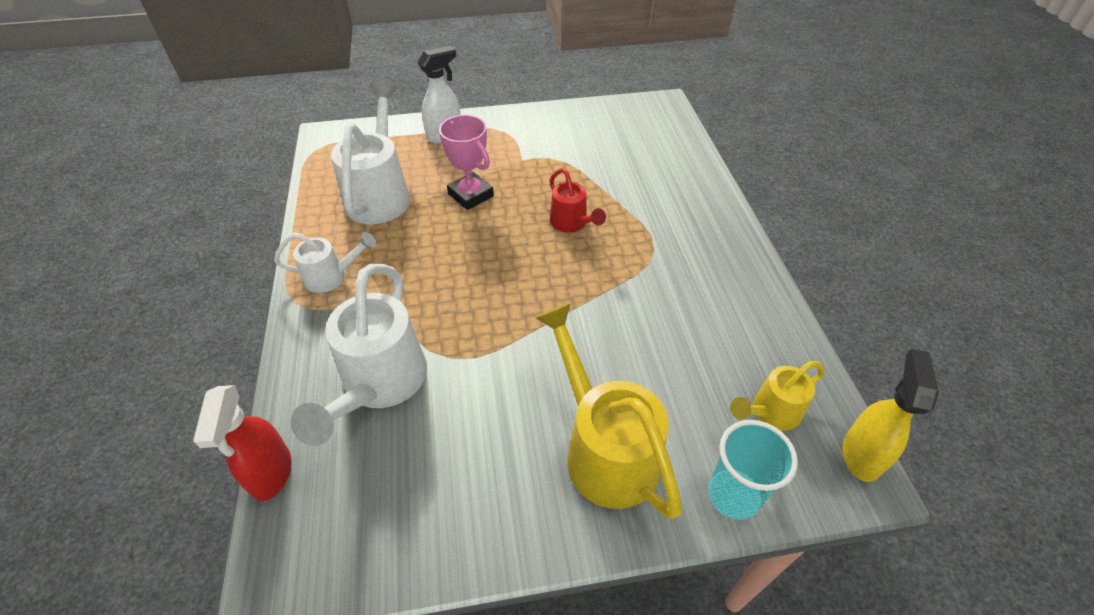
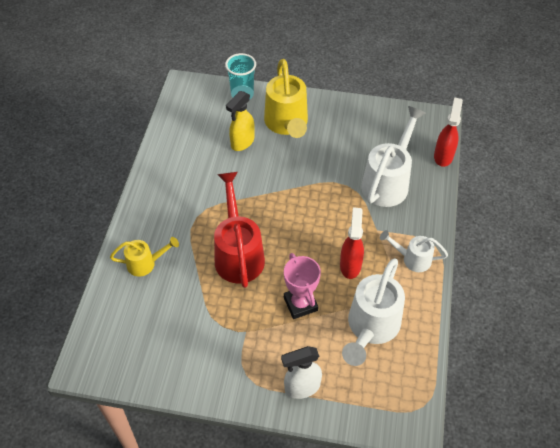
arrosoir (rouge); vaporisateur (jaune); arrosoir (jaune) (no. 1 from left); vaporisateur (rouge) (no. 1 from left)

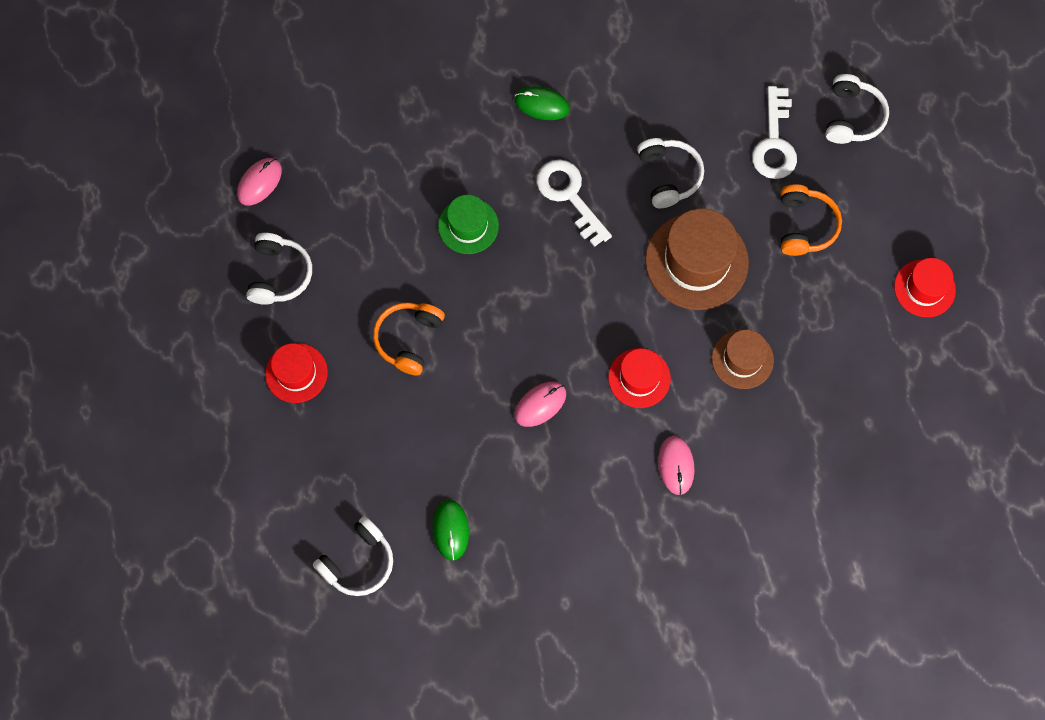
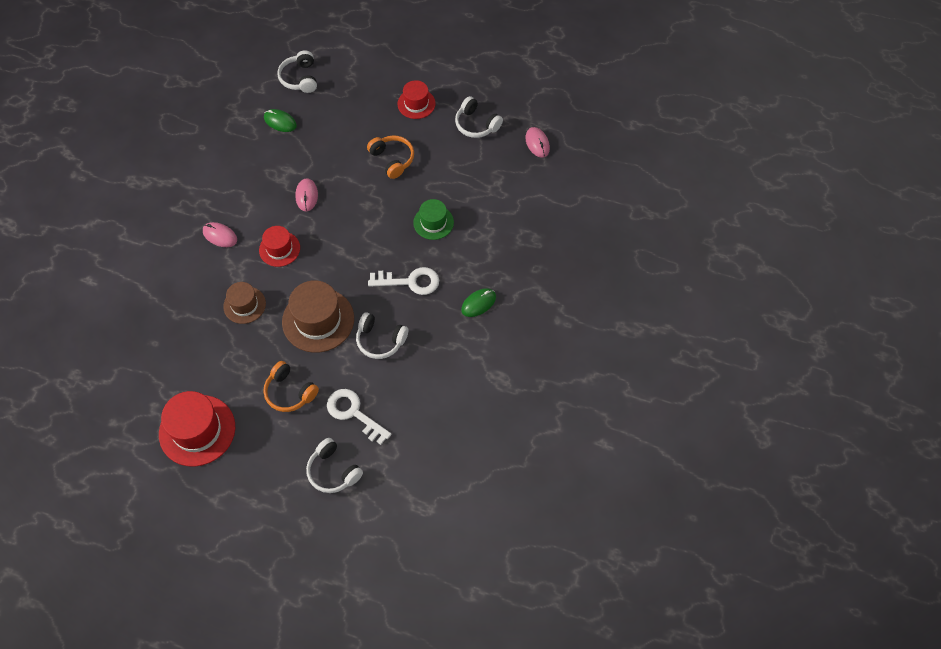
chapeau (rouge) (no. 1 from left)

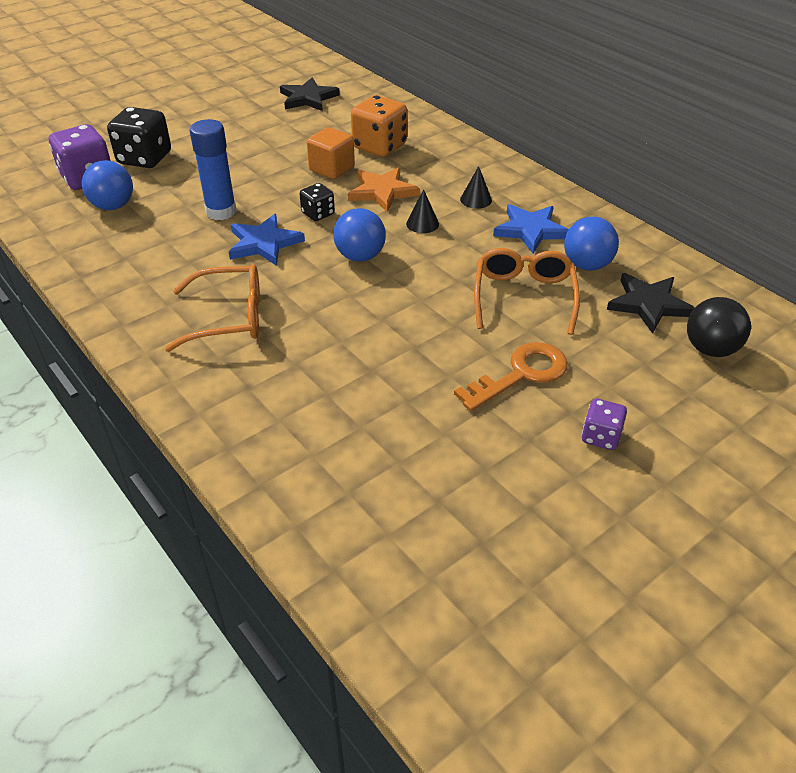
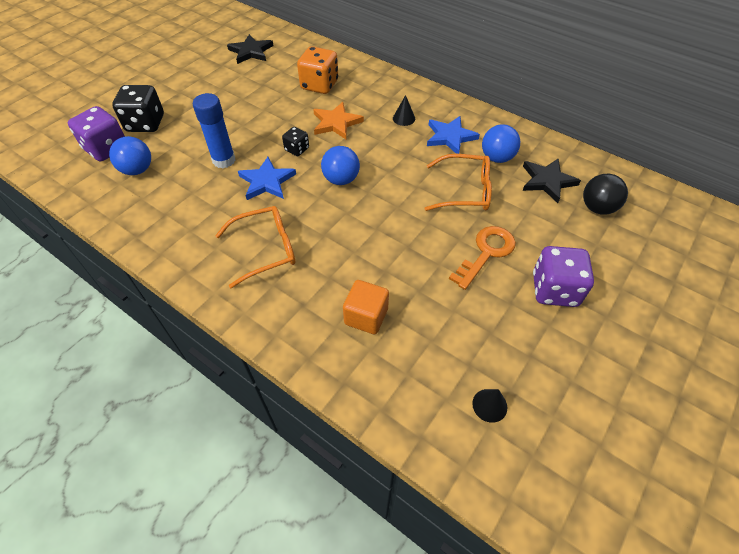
cube (orange); cône (noir) (no. 2 from left); lunettes (orange) (no. 2 from left); dé (violet) (no. 2 from left)

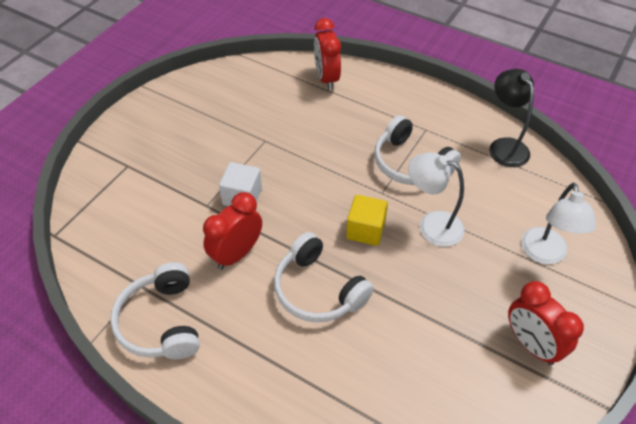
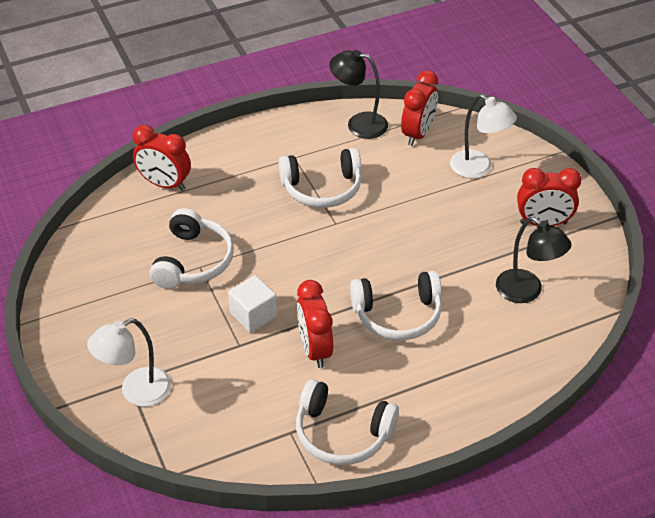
lampe (blanc) (no. 1 from left); cube (jaune); réveil (rouge) (no. 3 from left); casque audio (blanc) (no. 1 from left); lampe (noir) (no. 2 from left)

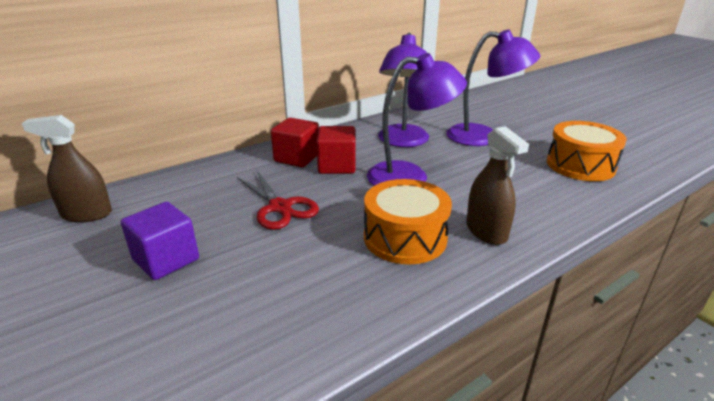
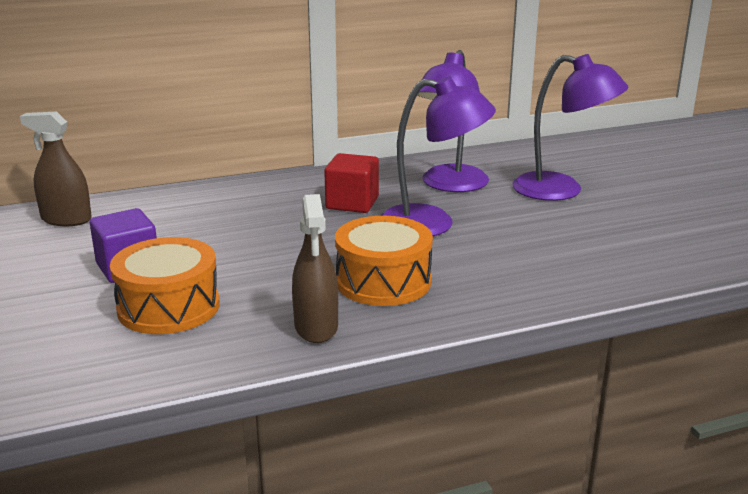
cube (rouge) (no. 1 from left in the first image); tambour (orange) (no. 1 from left); vaporisateur (marron) (no. 2 from left); ciseaux (rouge)

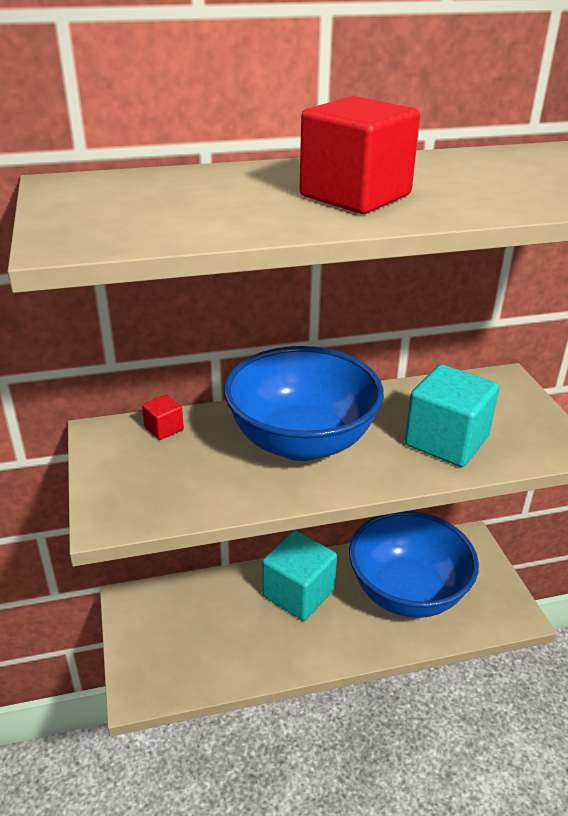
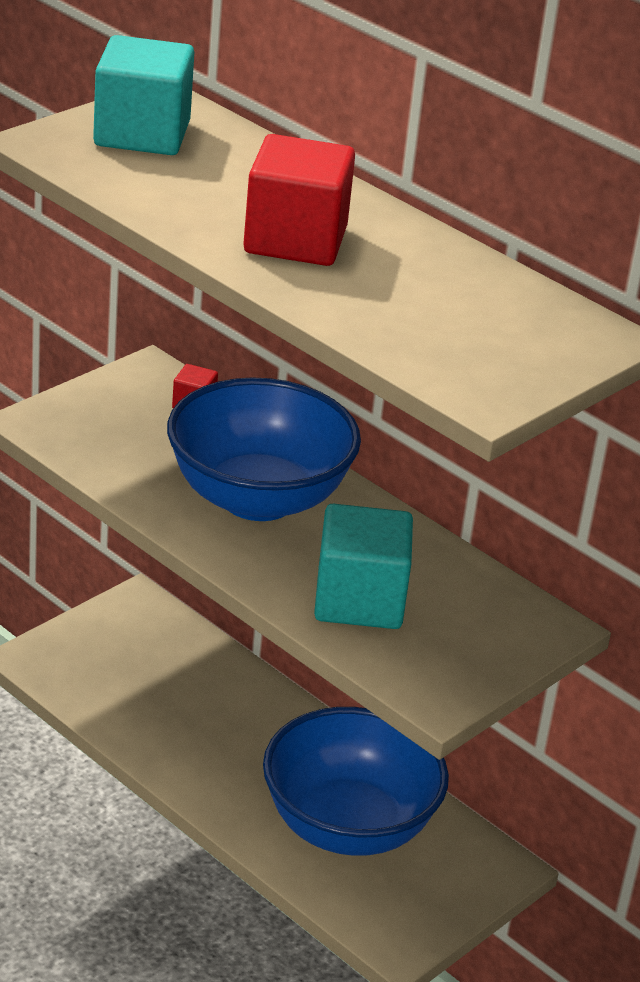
cube (turquoise) (no. 1 from left)

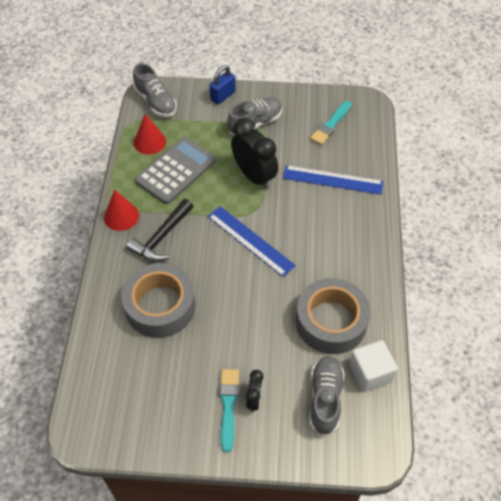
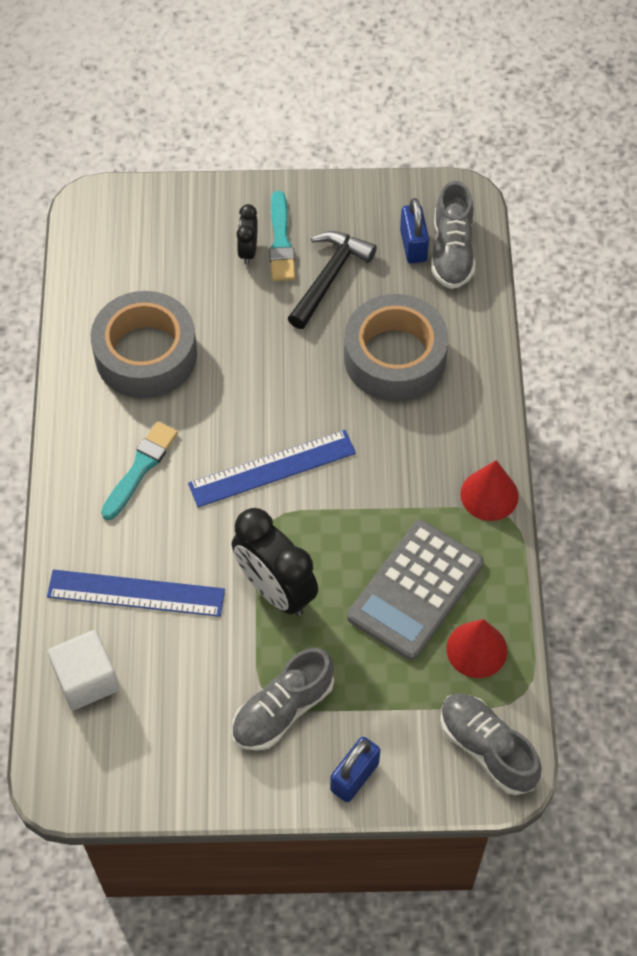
pinceau (turquoise) (no. 1 from left); marteau (noir); règle (bleu) (no. 2 from left); cube (blanc); chaussure (gris) (no. 2 from left); cadenas (bleu) (no. 2 from left)

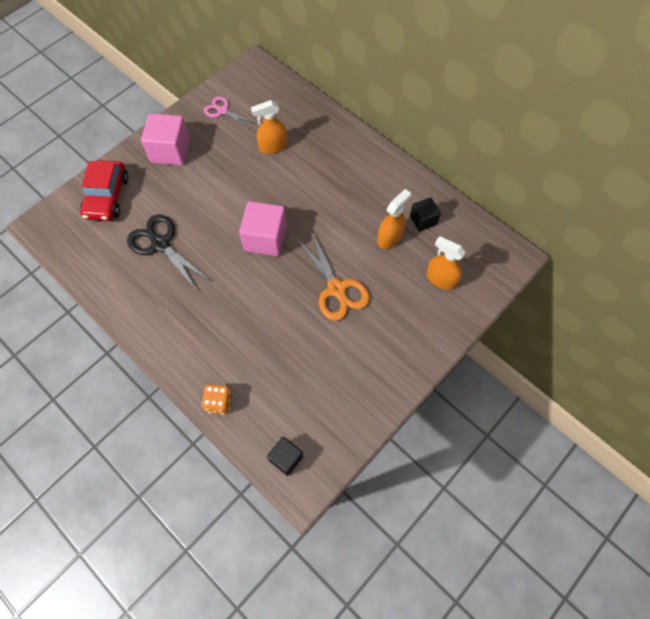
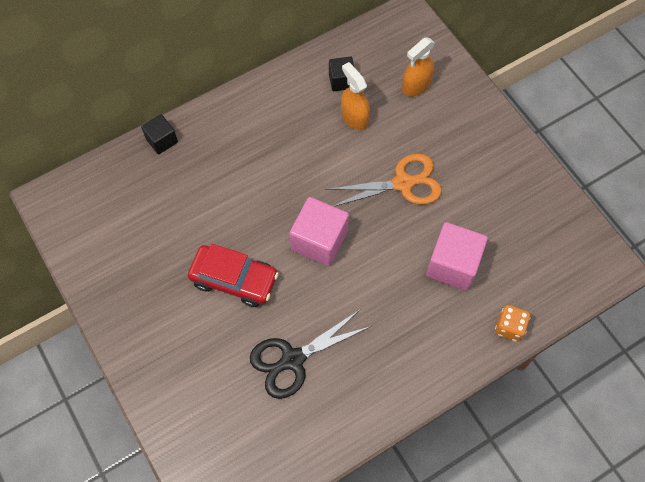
ciseaux (rose); vaporisateur (orange) (no. 1 from left in the first image); cube (rose) (no. 2 from left); voiture (rouge); cube (noir) (no. 1 from left)

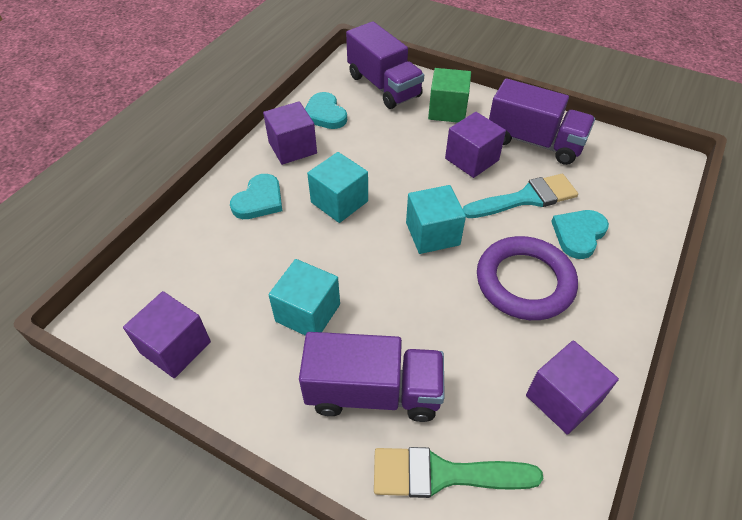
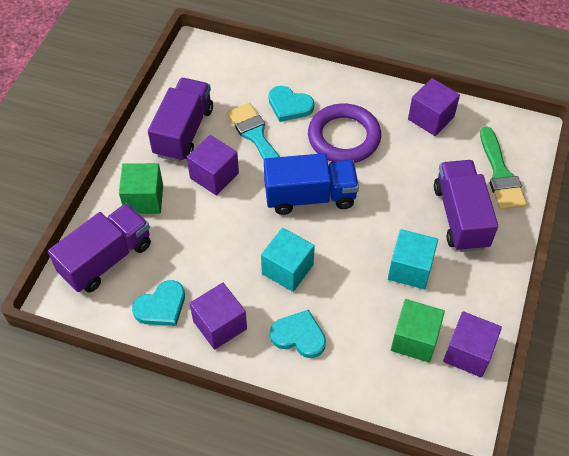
camion (bleu); cube (vert) (no. 2 from left)

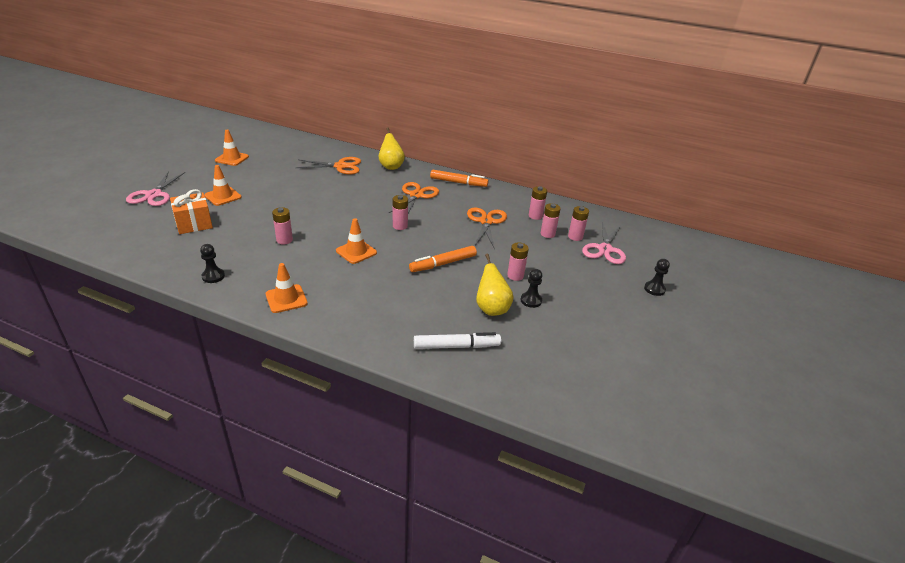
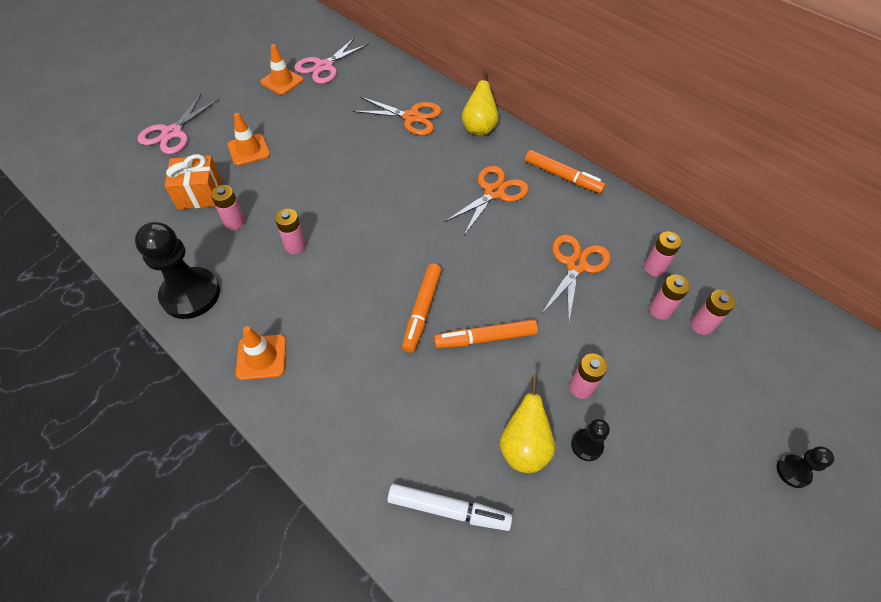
pile (rose) (no. 1 from left); cône de chantier (orange) (no. 4 from left in the first image); ciseaux (rose) (no. 2 from left); pion (noir) (no. 1 from left); feutre (orange) (no. 1 from left)

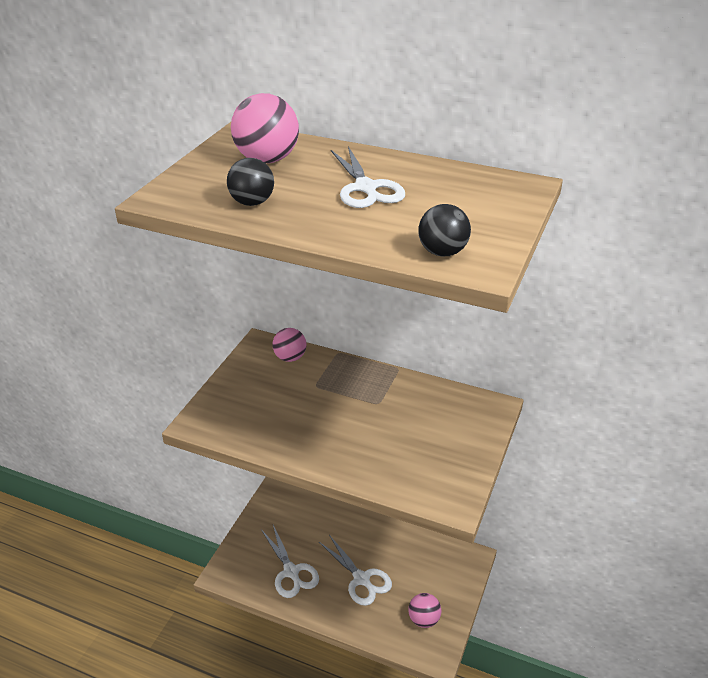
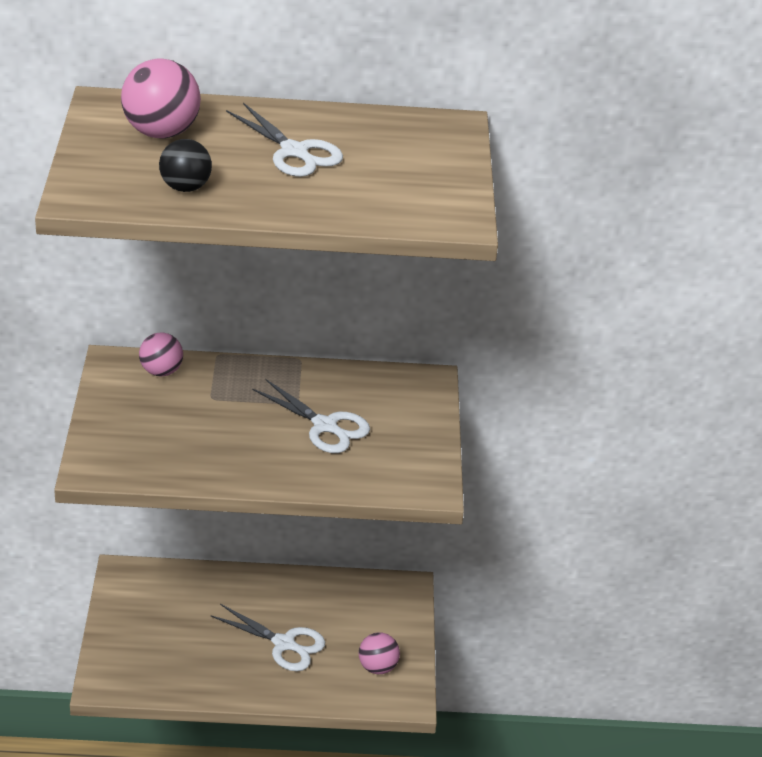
balle (noir) (no. 2 from left in the first image); ciseaux (blanc) (no. 3 from left)

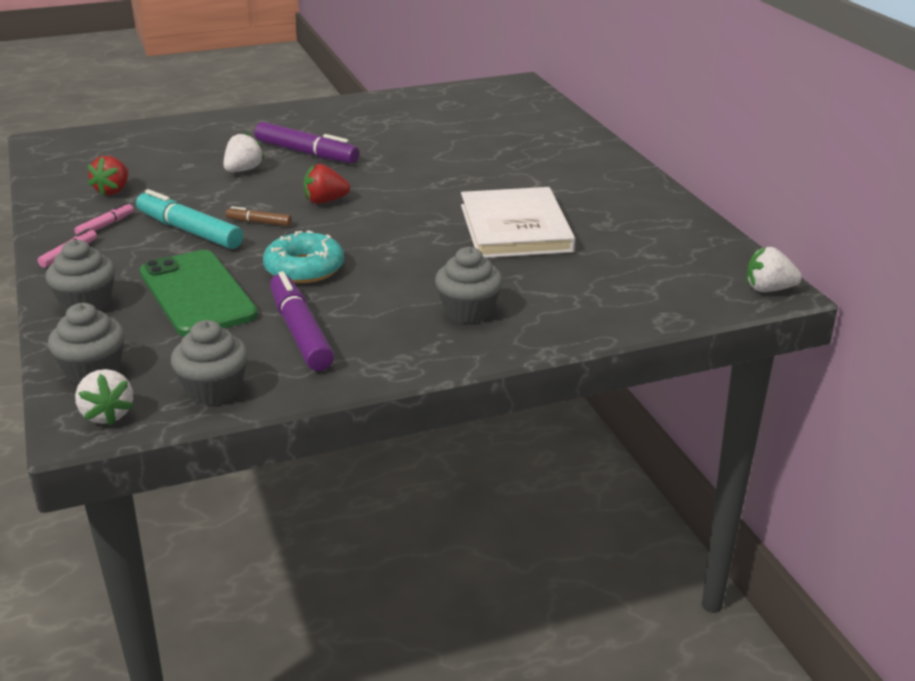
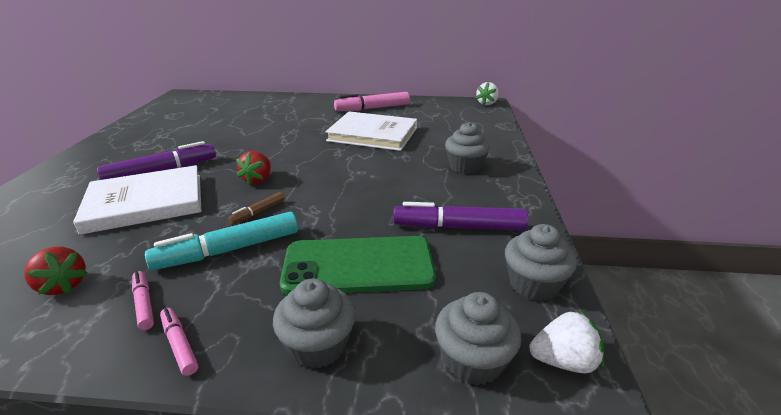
livre (blanc) (no. 1 from left); beignet (turquoise); feutre (rose) (no. 3 from left)

